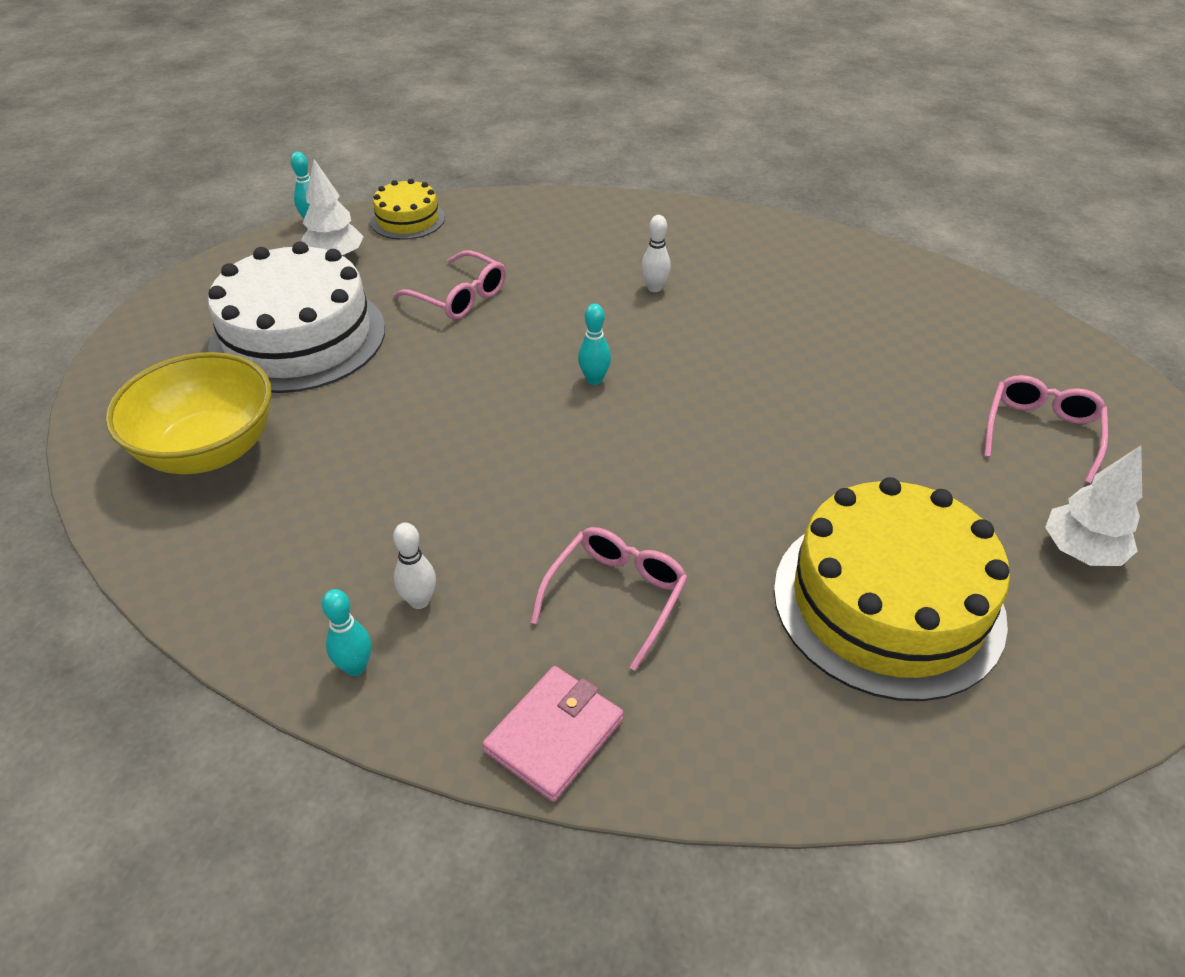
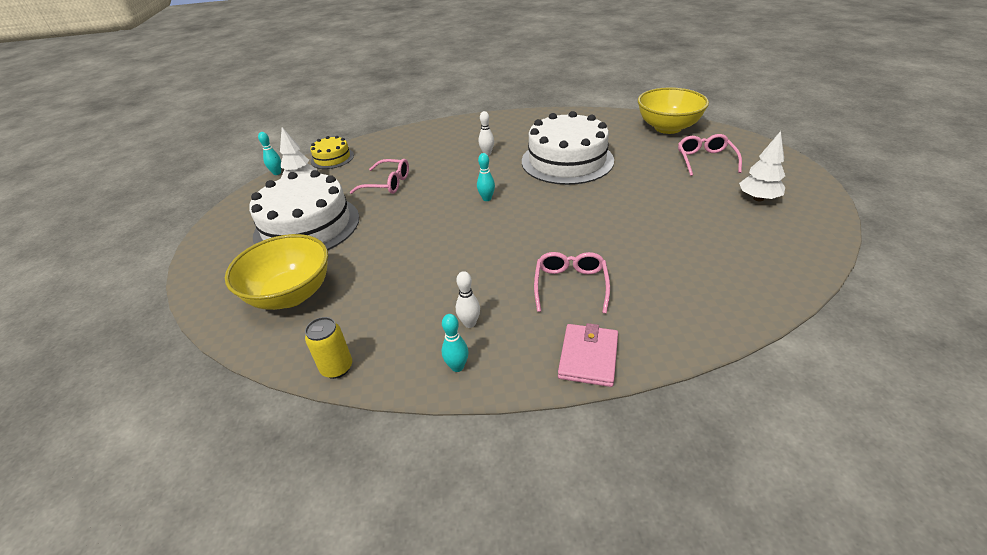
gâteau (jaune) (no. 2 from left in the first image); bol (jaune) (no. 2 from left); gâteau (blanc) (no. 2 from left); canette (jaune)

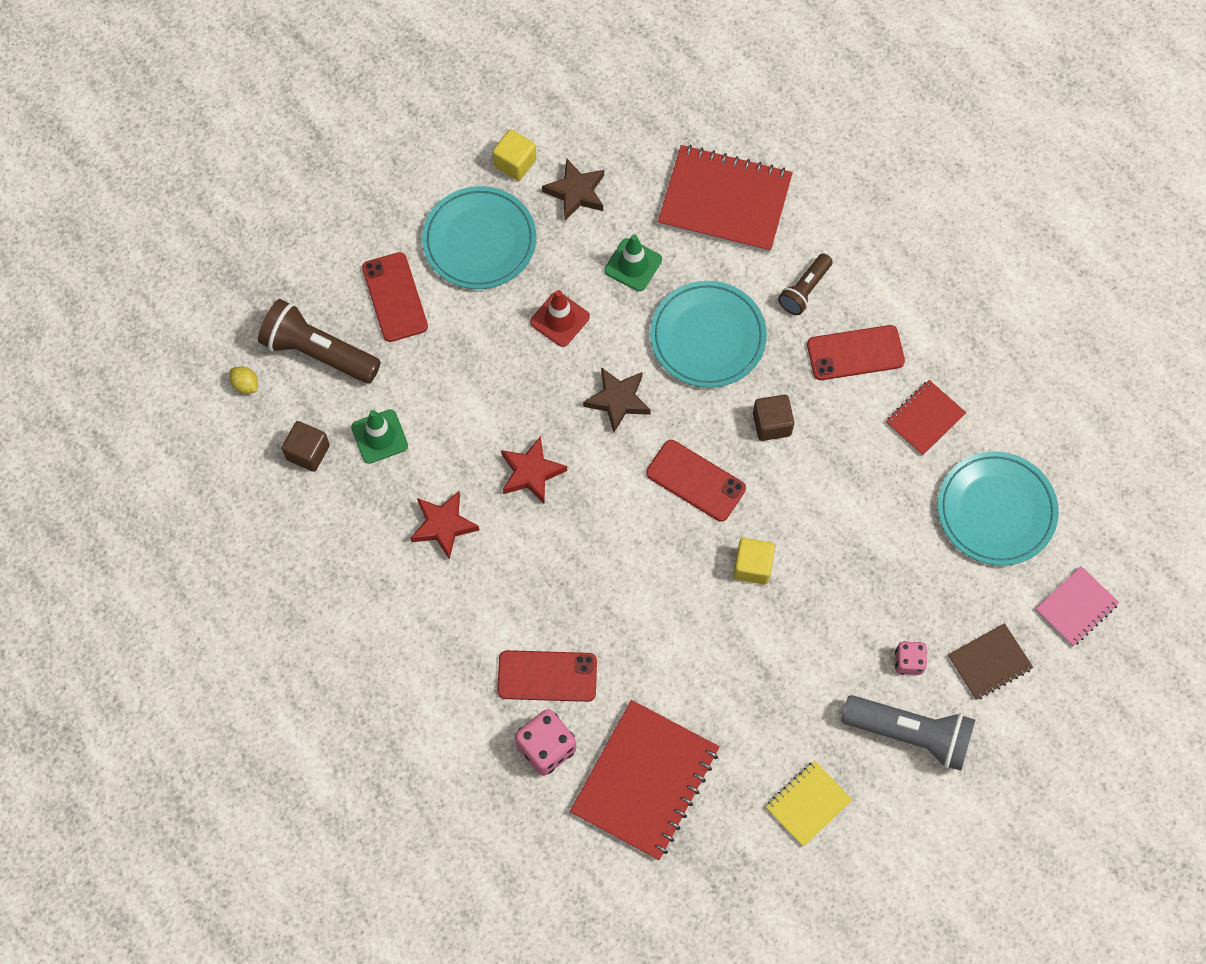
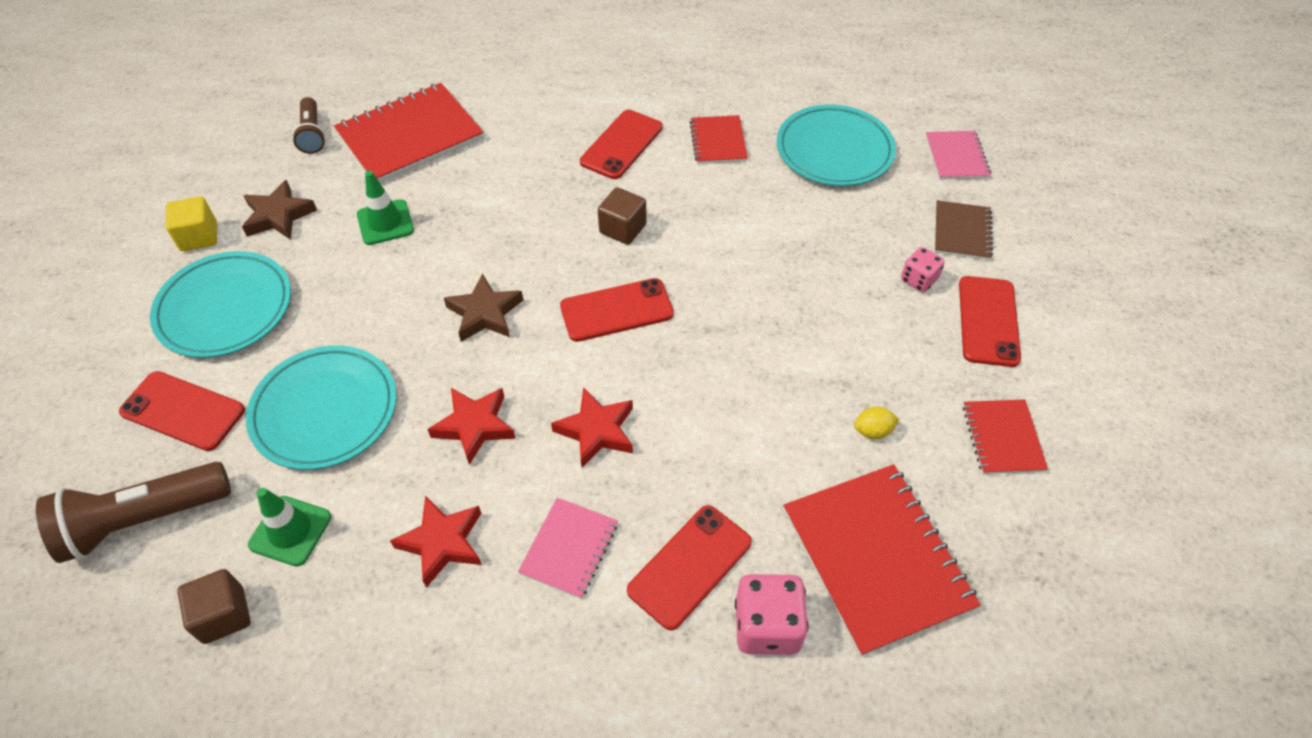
lampe de poche (marron) (no. 2 from left); assiette (turquoise) (no. 2 from left); cône de chantier (rouge); citron (jaune); cube (jaune) (no. 2 from left in the first image); téléphone (rouge) (no. 5 from left); carnet (rouge) (no. 4 from left); étoile (rouge) (no. 3 from left); carnet (rose) (no. 1 from left)

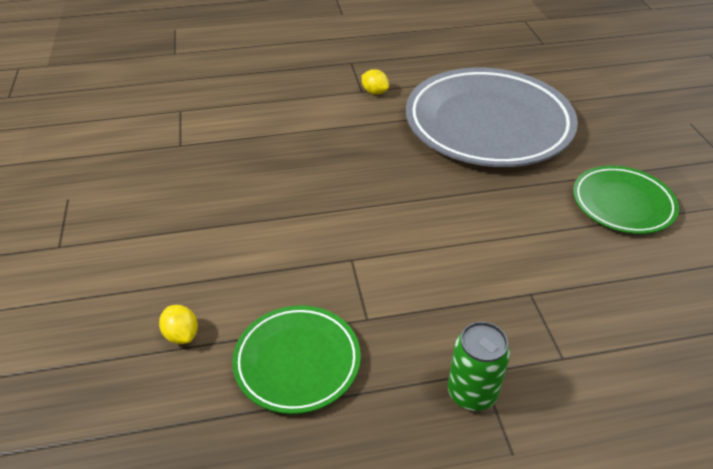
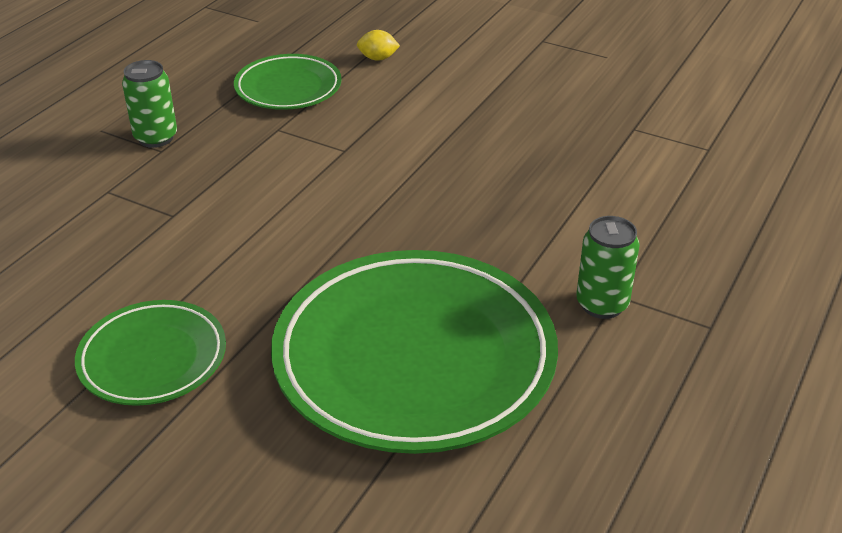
assiette (vert) (no. 3 from left); canette (vert) (no. 2 from left)

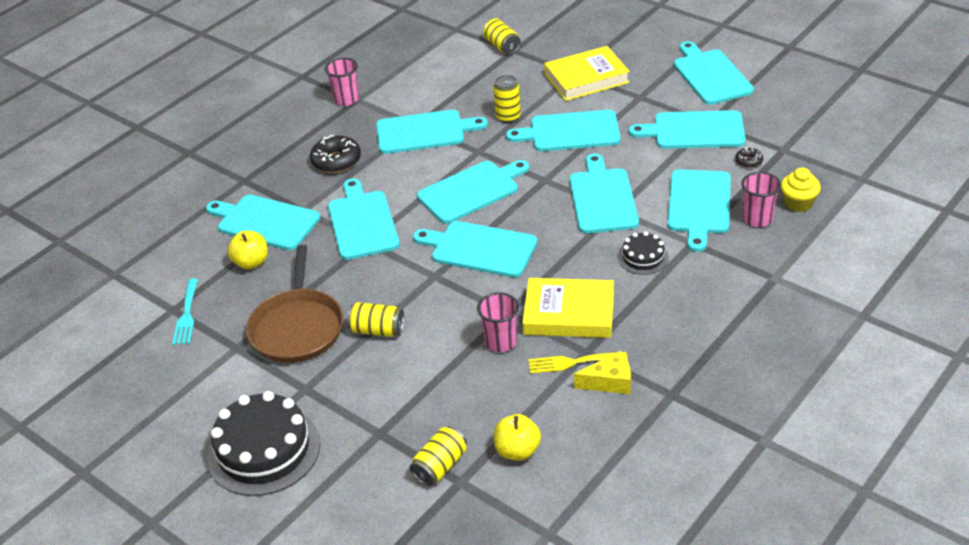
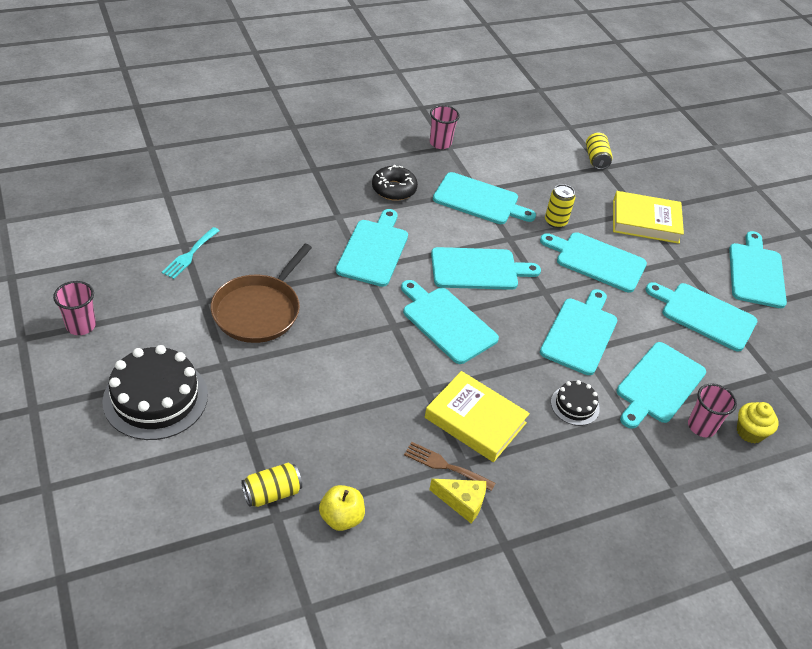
beignet (noir) (no. 2 from left in the first image); planche à découper (turquoise) (no. 1 from left in the first image); pomme (jaune) (no. 1 from left in the first image); gobelet (rose) (no. 1 from left); canette (jaune) (no. 1 from left in the first image); fourchette (marron)

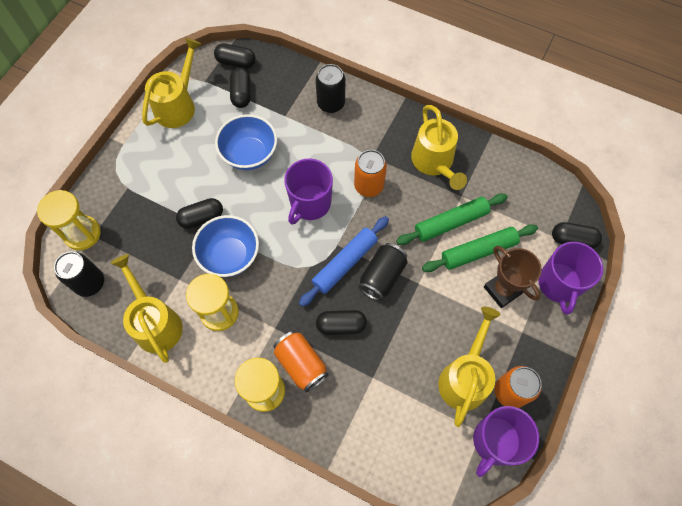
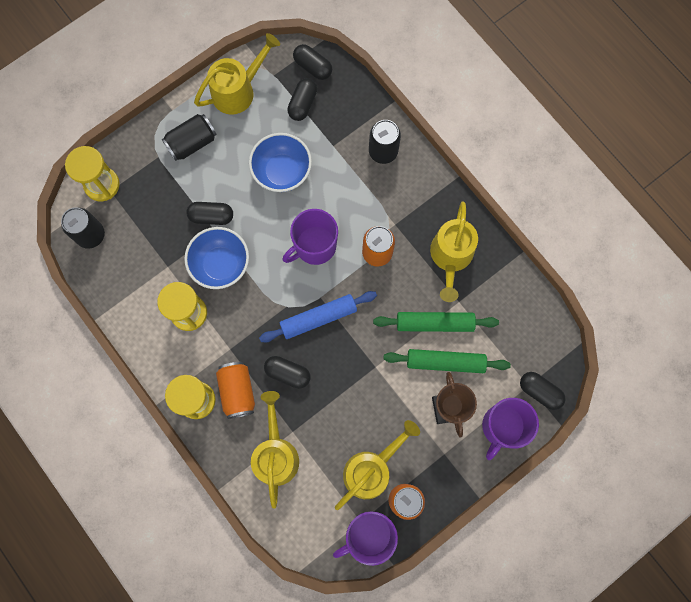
canette (noir) (no. 2 from left); arrosoir (jaune) (no. 2 from left)

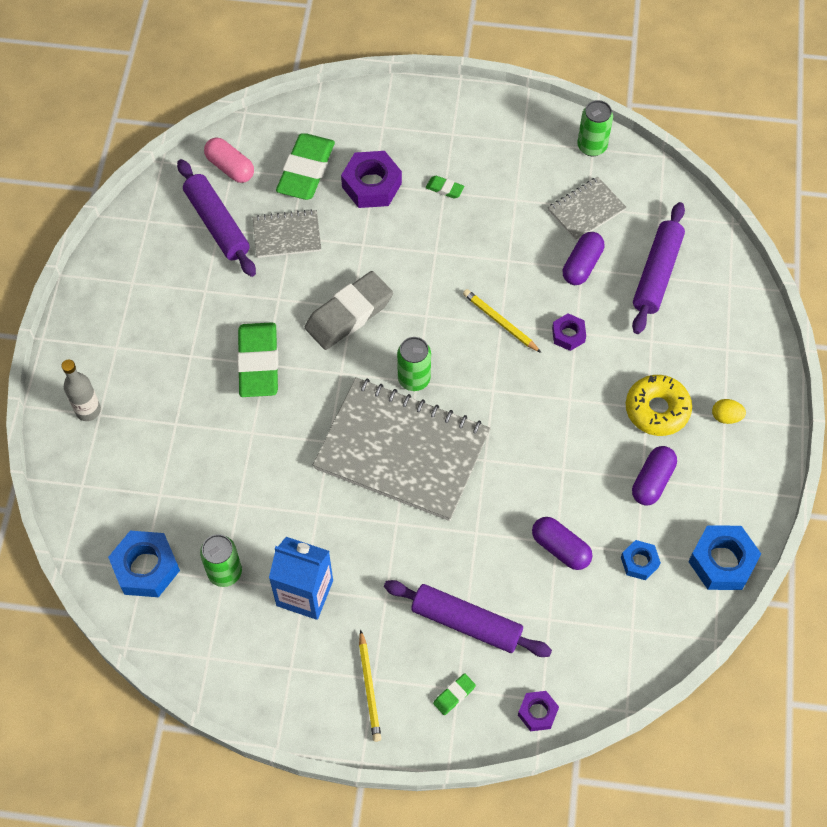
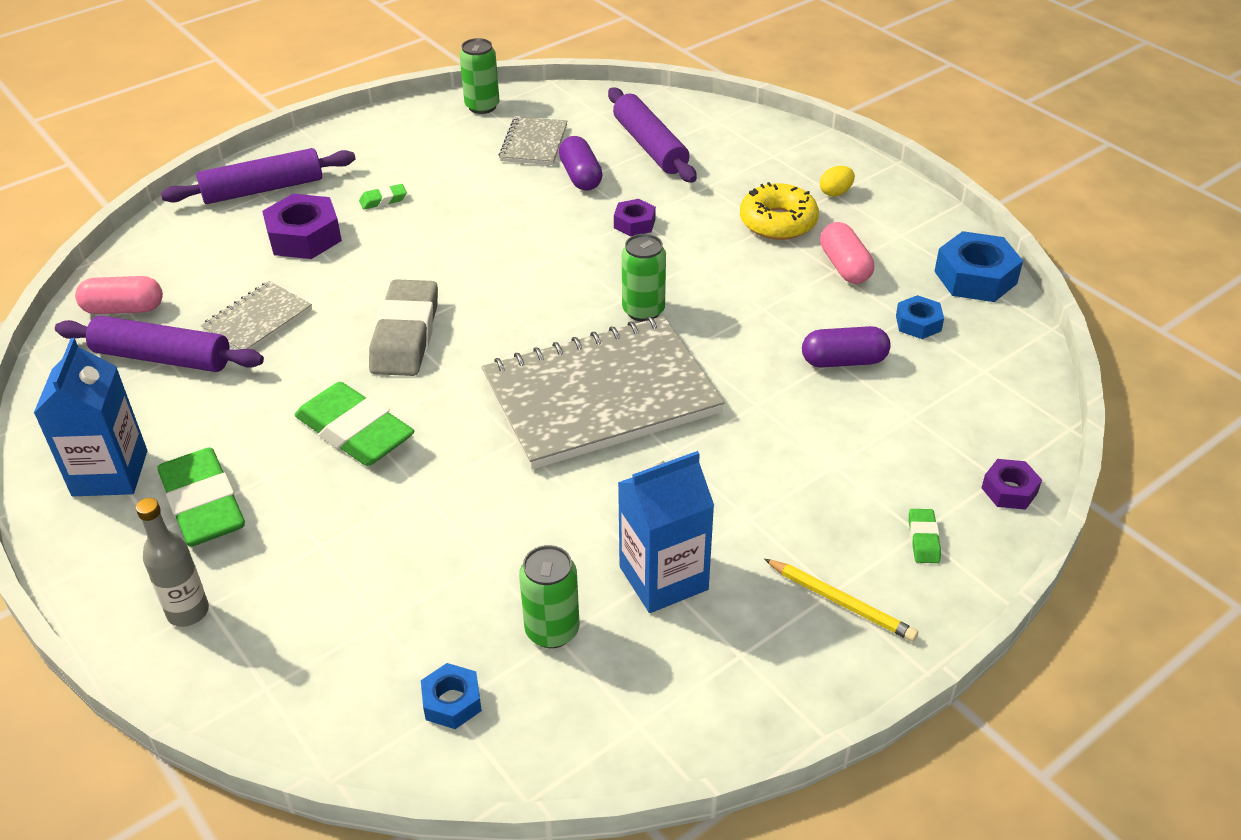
gomme (vert) (no. 1 from left); crayon (jaune) (no. 2 from left in the first image); canette (vert) (no. 3 from left); gélule (rose) (no. 2 from left); écrou (bleu) (no. 1 from left); rouleau à pâtisserie (violet) (no. 2 from left); brique de lait (bleu) (no. 1 from left)

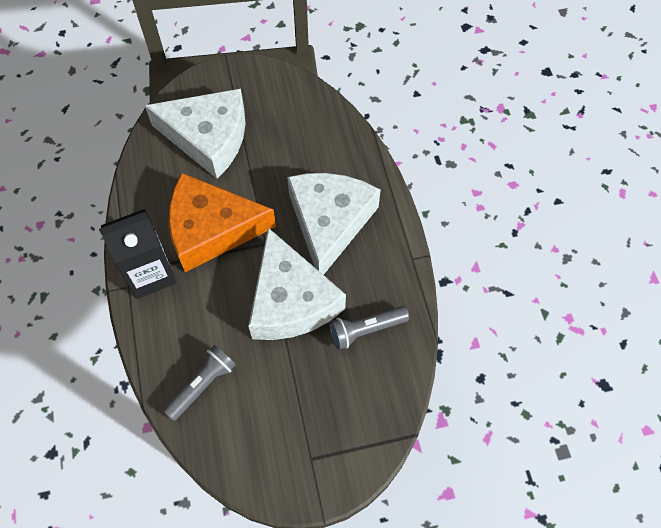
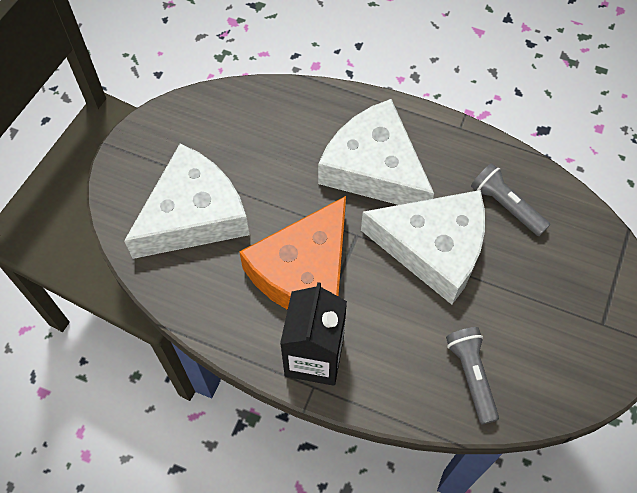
lampe de poche (gris) (no. 2 from left)

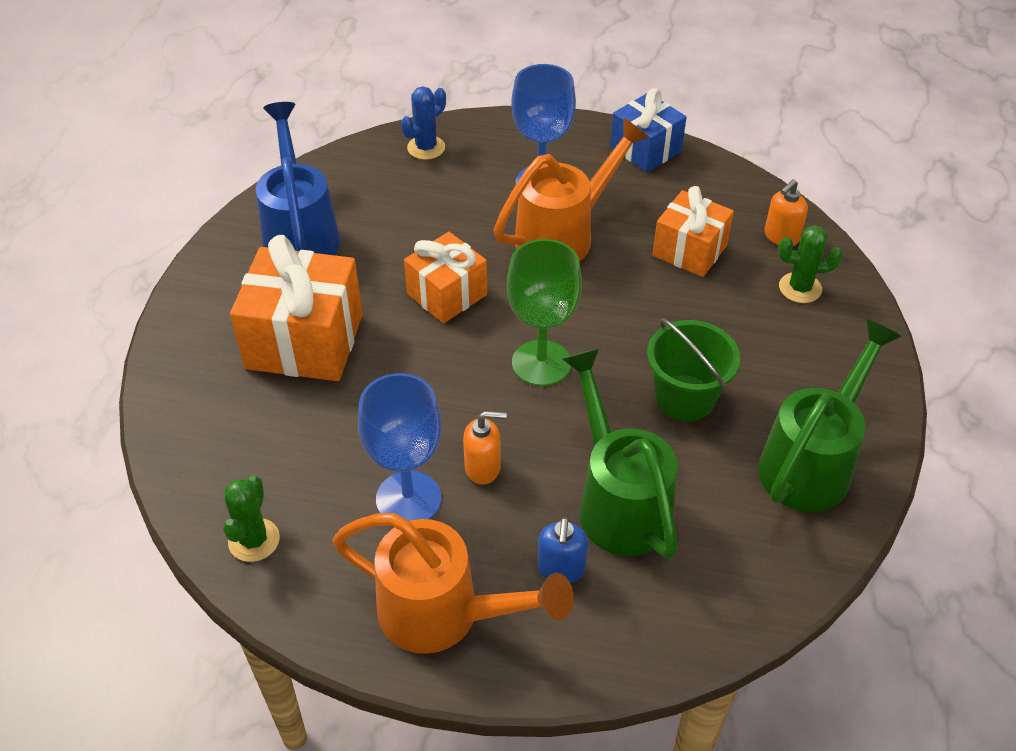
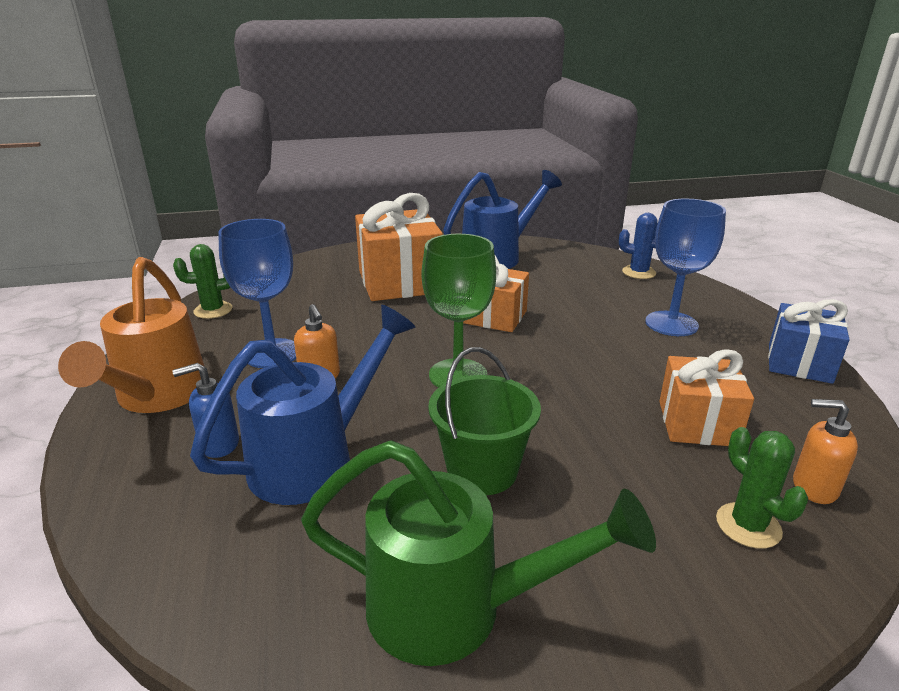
arrosoir (orange) (no. 2 from left in the first image); arrosoir (bleu) (no. 1 from left)

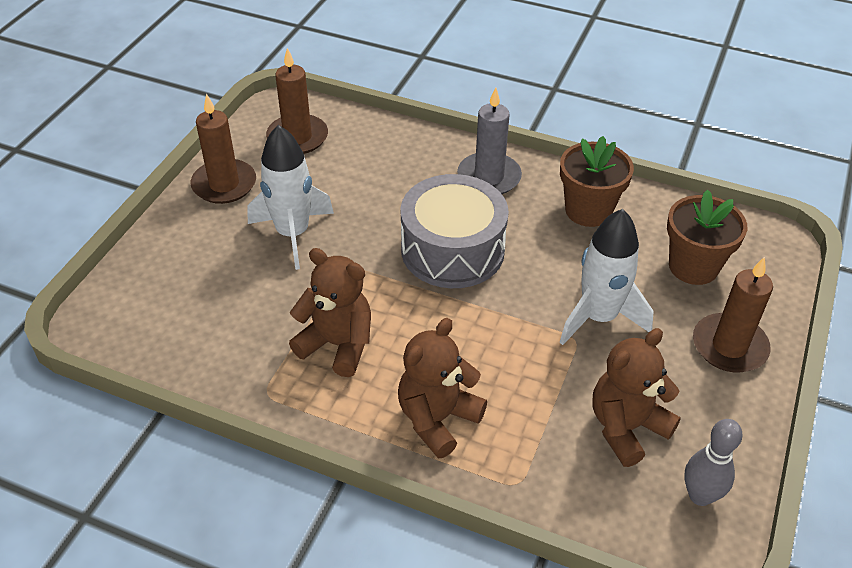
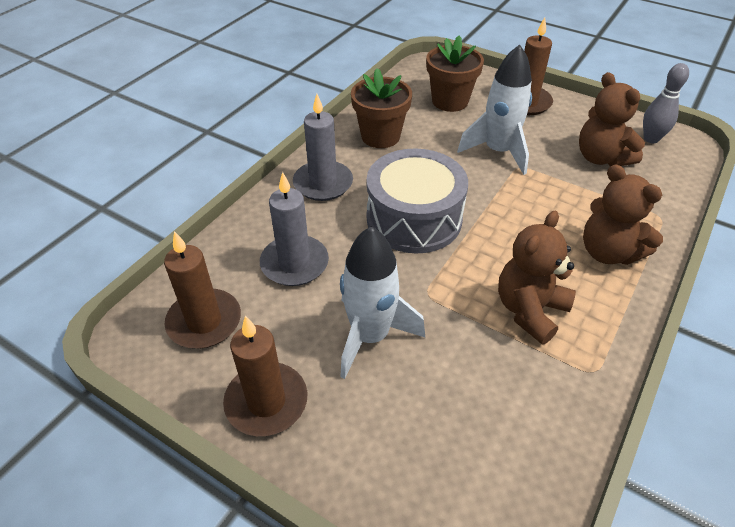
bougie (gris) (no. 1 from left)

